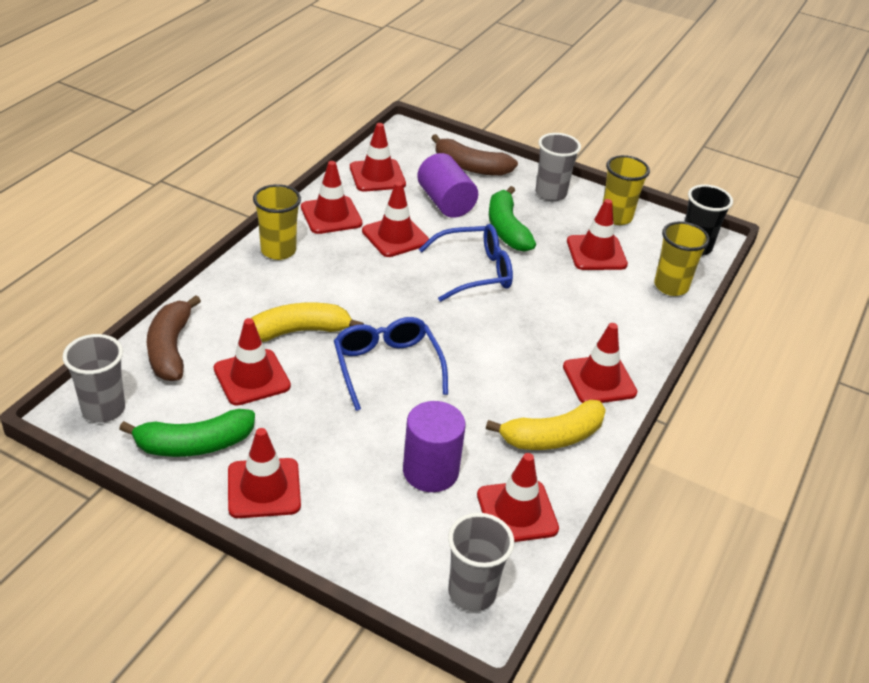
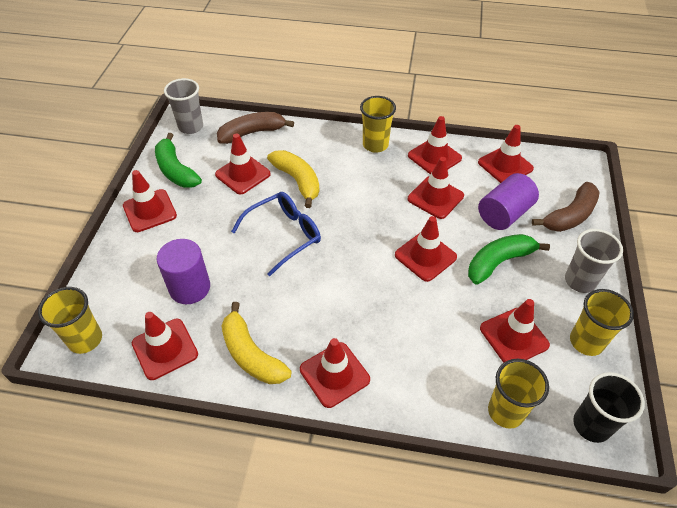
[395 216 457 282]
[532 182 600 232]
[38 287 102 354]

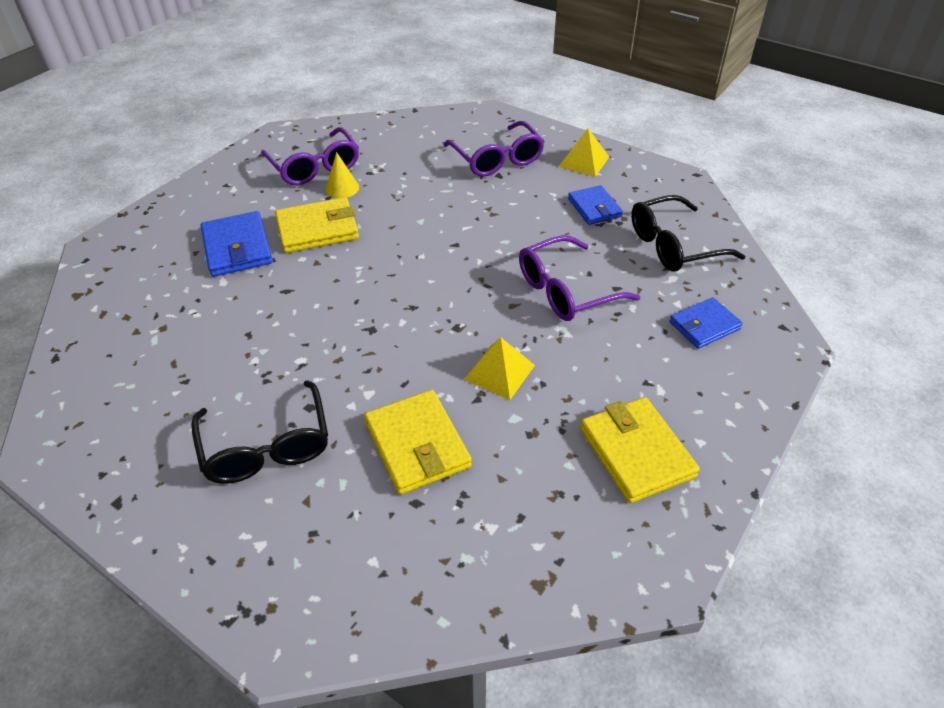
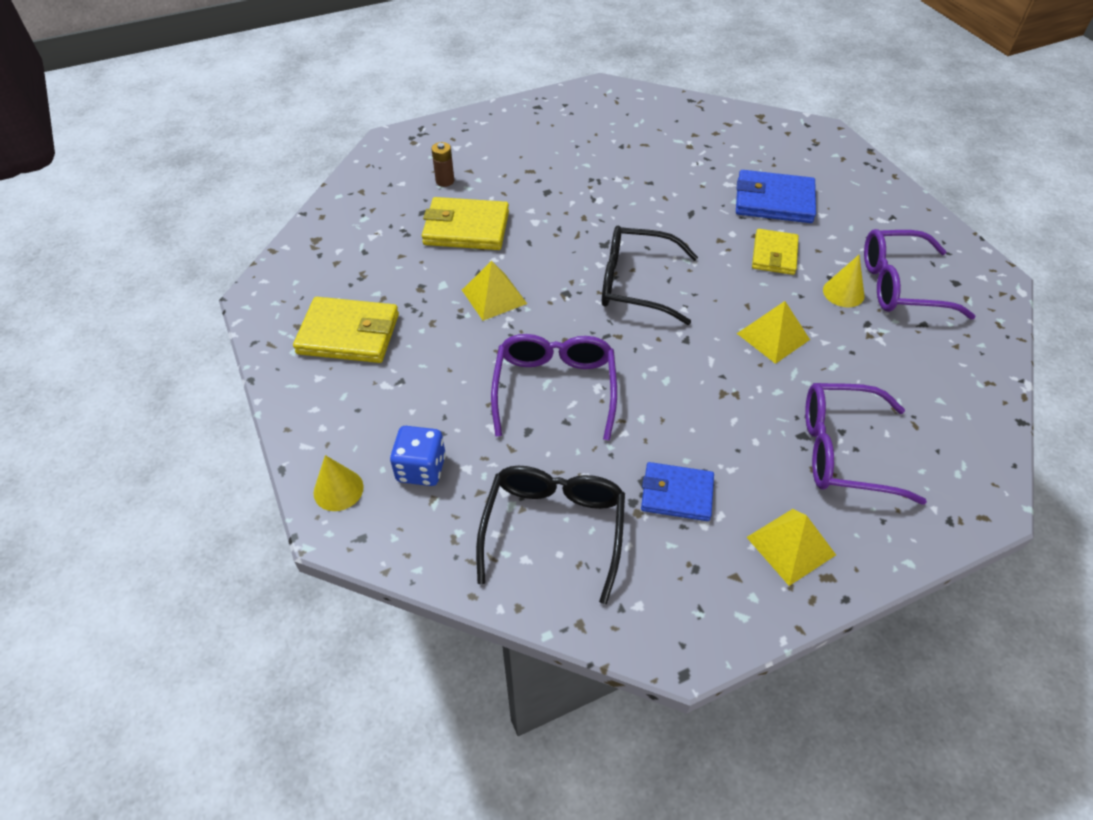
[602 226 698 325]
[752 229 799 275]
[390 426 446 486]
[314 455 364 511]
[431 142 454 187]
[737 301 810 364]

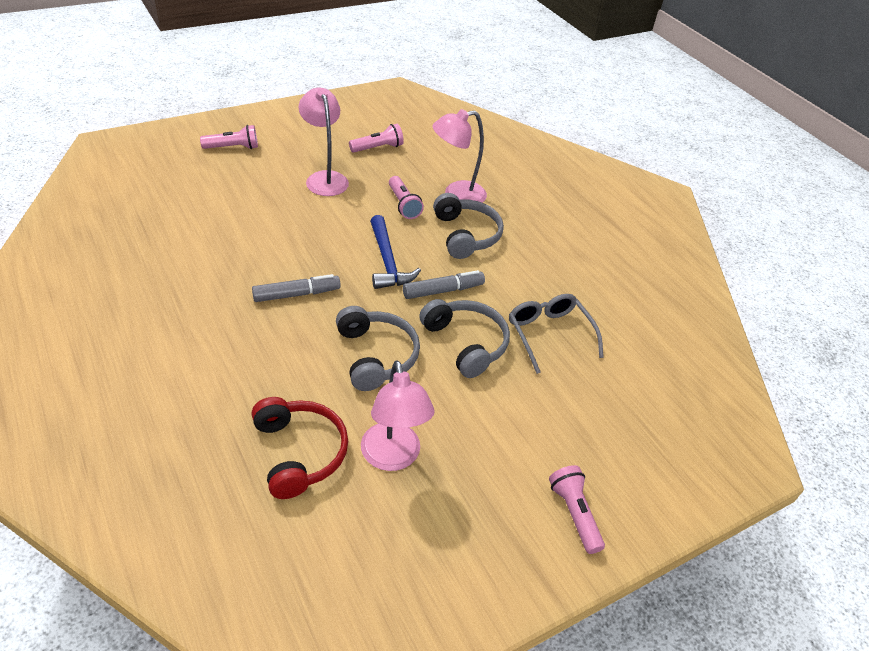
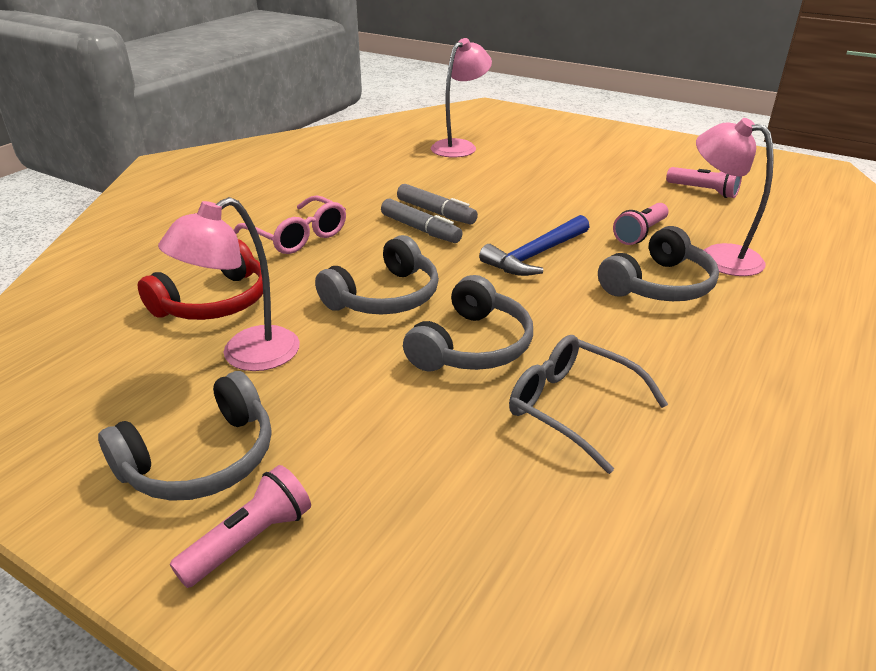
[200 125 258 149] (first image)
[431 38 492 157]
[397 184 478 224]
[509 335 668 474]
[98 371 271 501]
[234 195 346 254]

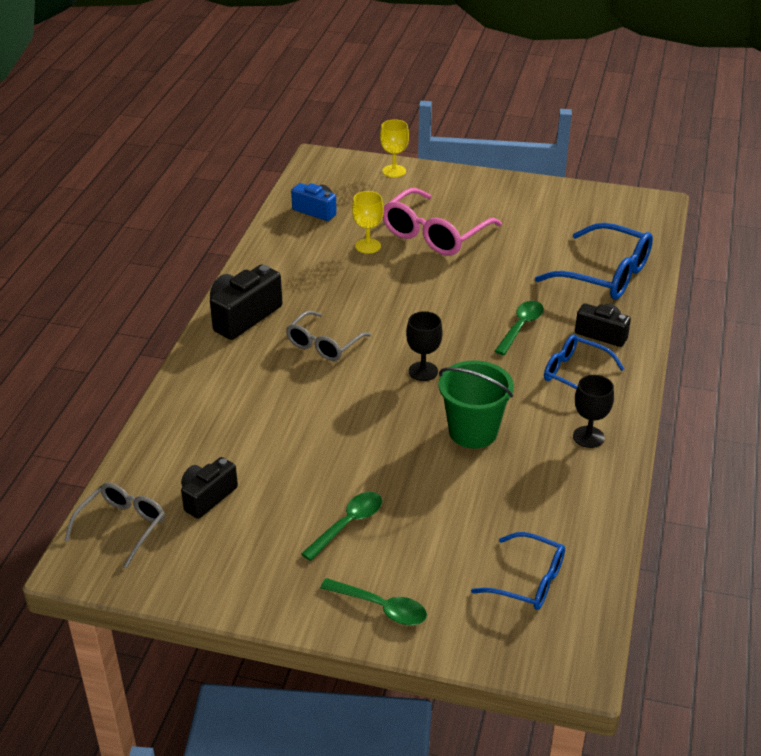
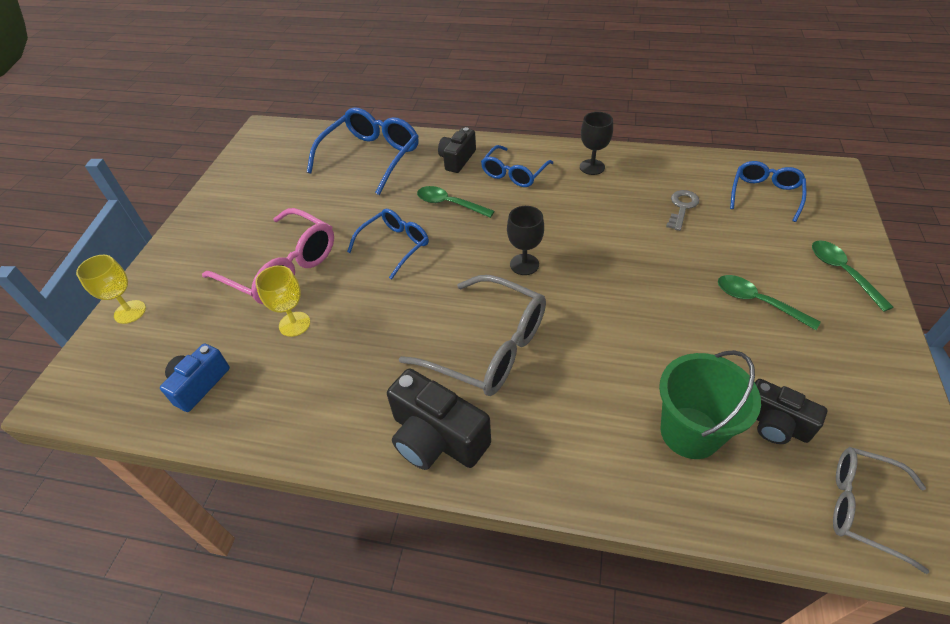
[399 275 546 396]
[812 240 893 312]
[659 350 761 459]
[347 209 429 279]
[666 190 700 231]

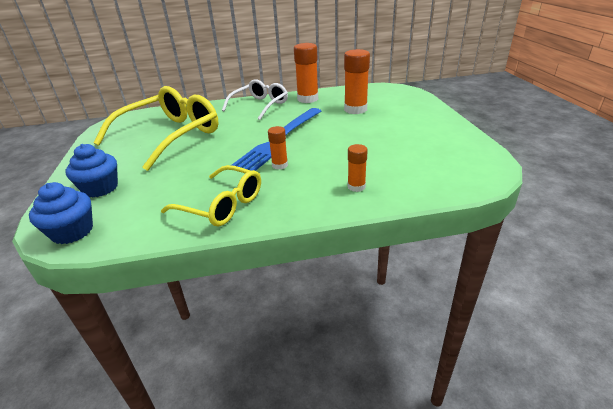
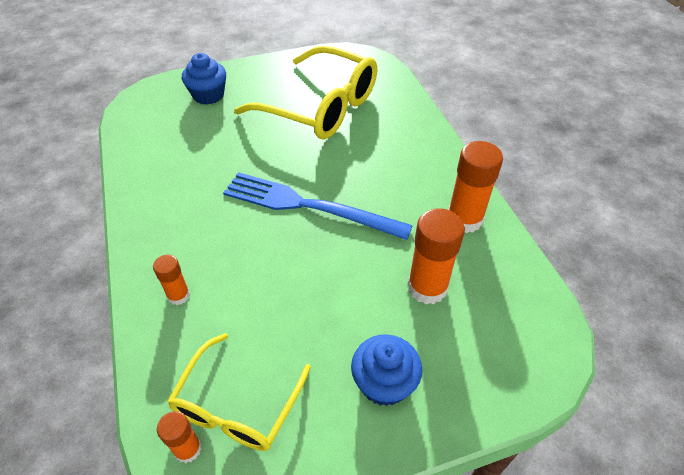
[351 334 422 406]
[167 333 311 451]
[222 79 288 120] (first image)
[157 411 202 463]

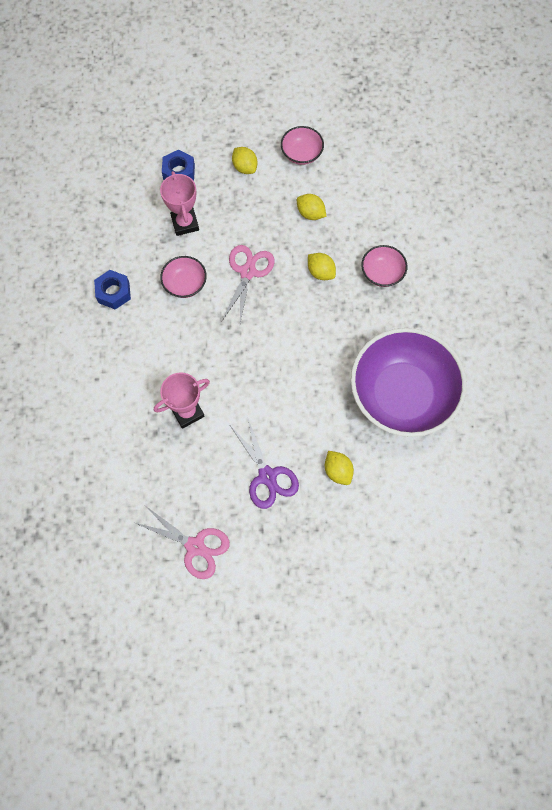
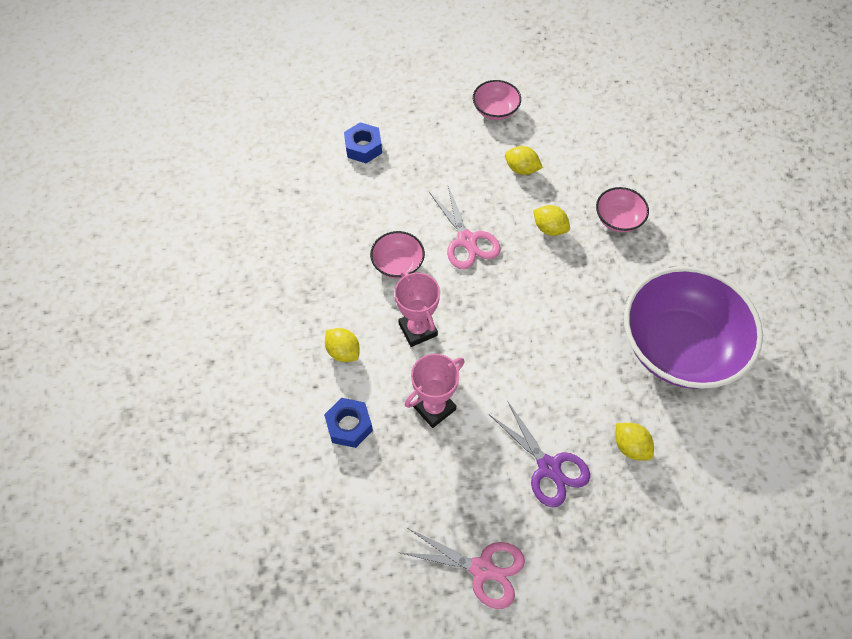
[324 398 373 448]
[395 270 440 347]
[429 186 501 269]
[325 328 360 362]

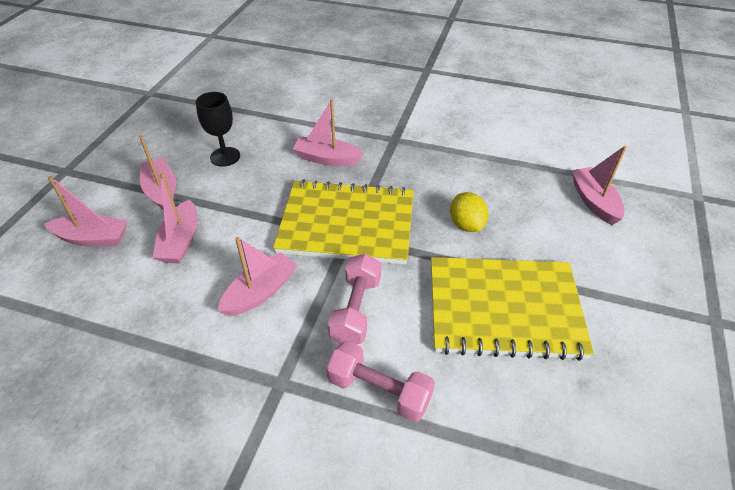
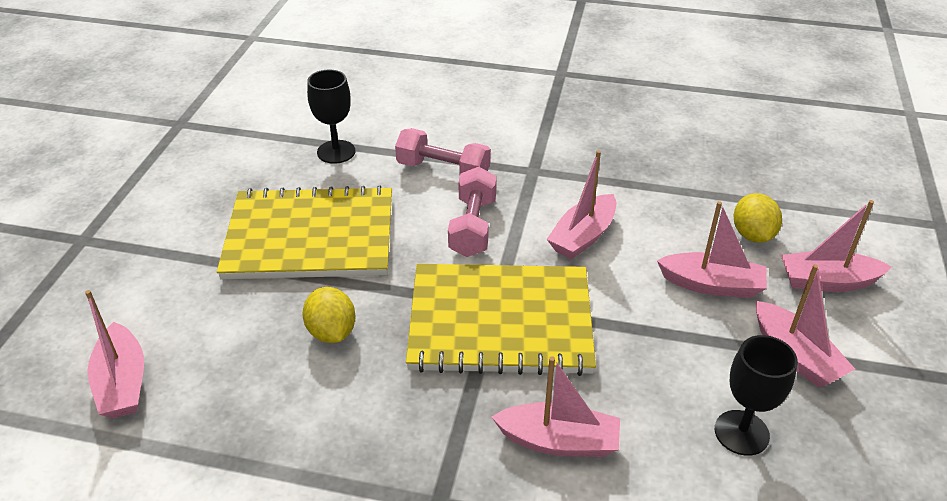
[657 201 767 298]
[307 70 355 164]
[734 193 782 243]

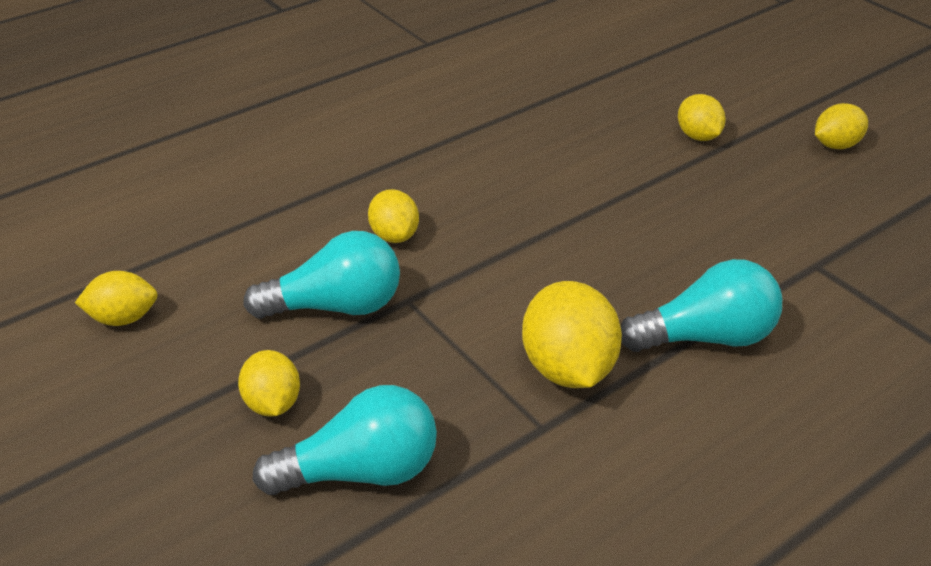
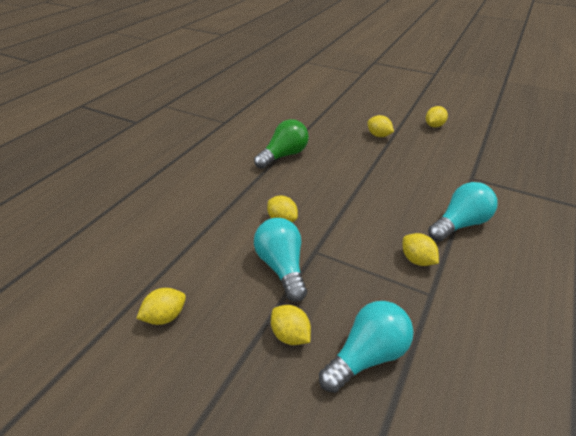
[254 218 307 302]
[403 233 439 266]
[254 119 309 169]

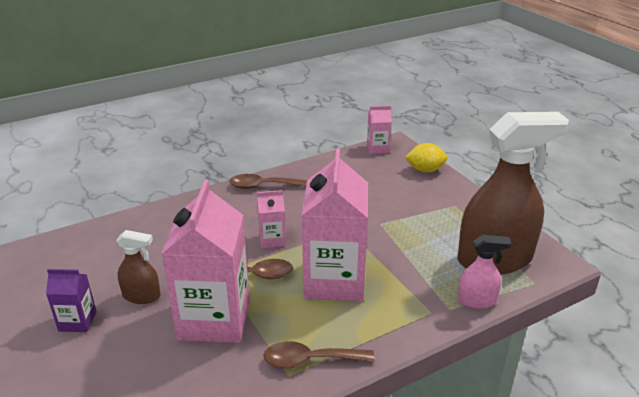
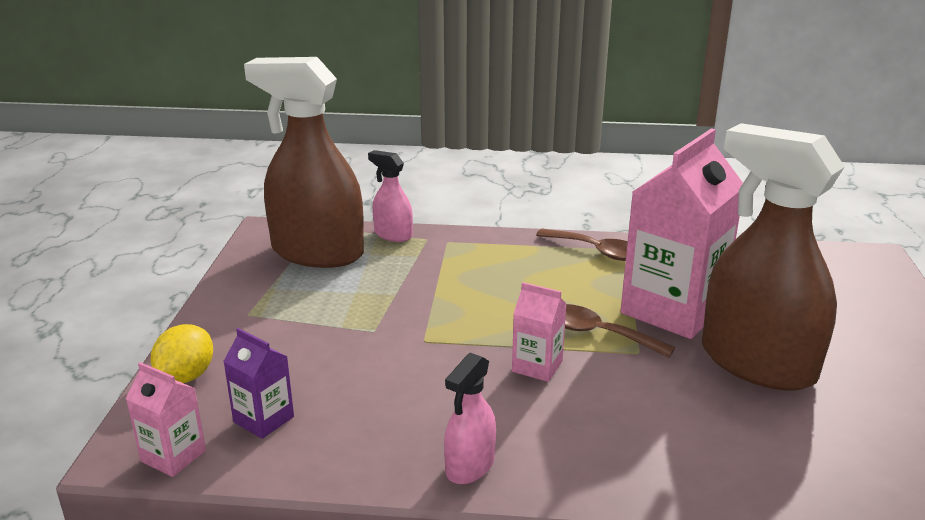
[223 328 294 439]
[702 123 845 391]
[444 353 496 484]
[302 148 368 302] (first image)
[151 324 213 383]

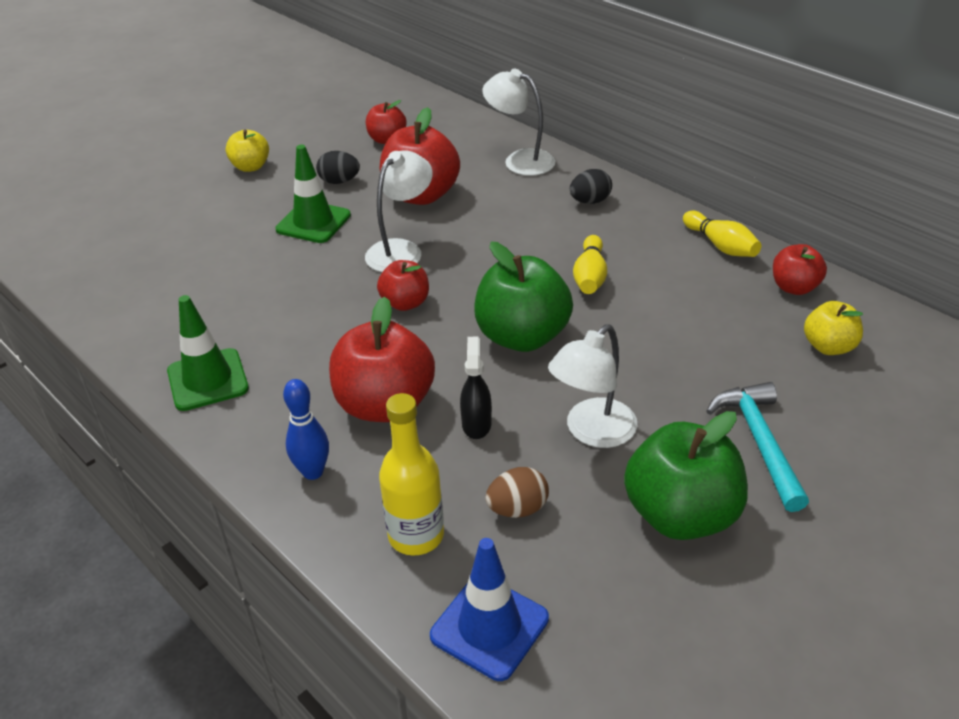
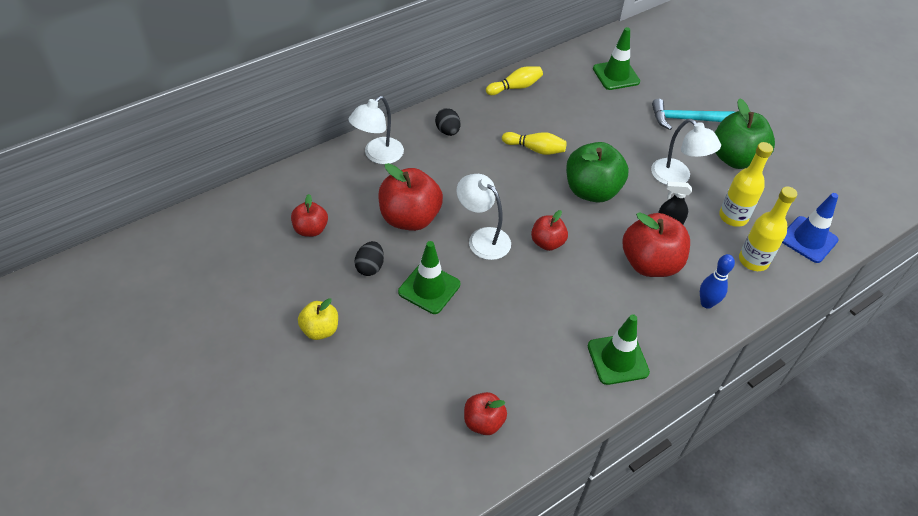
[719 142 773 227]
[464 392 507 435]
[593 27 640 90]

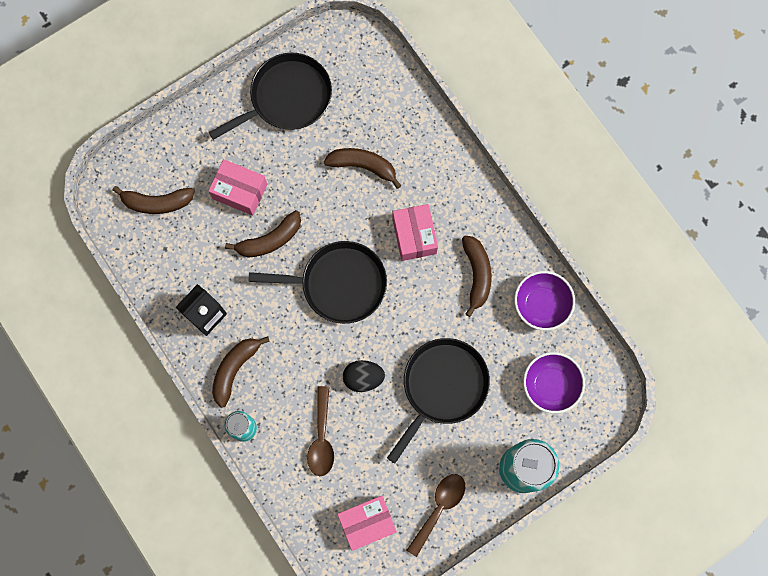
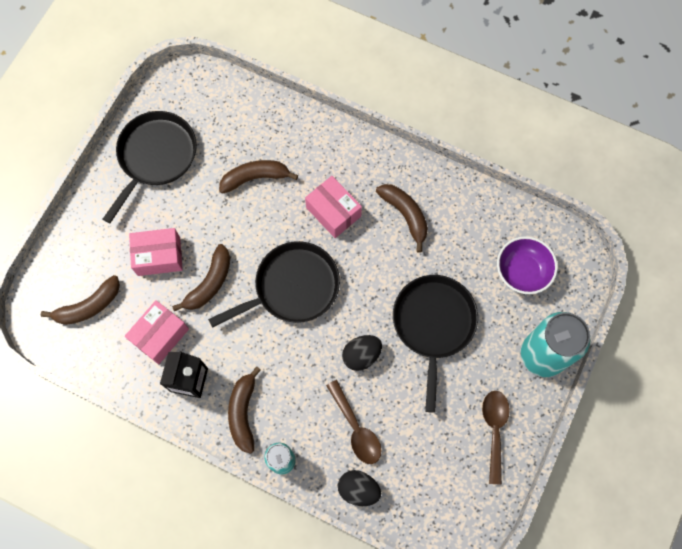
[125 300 189 364]
[514 271 575 331] (first image)
[338 470 381 506]

